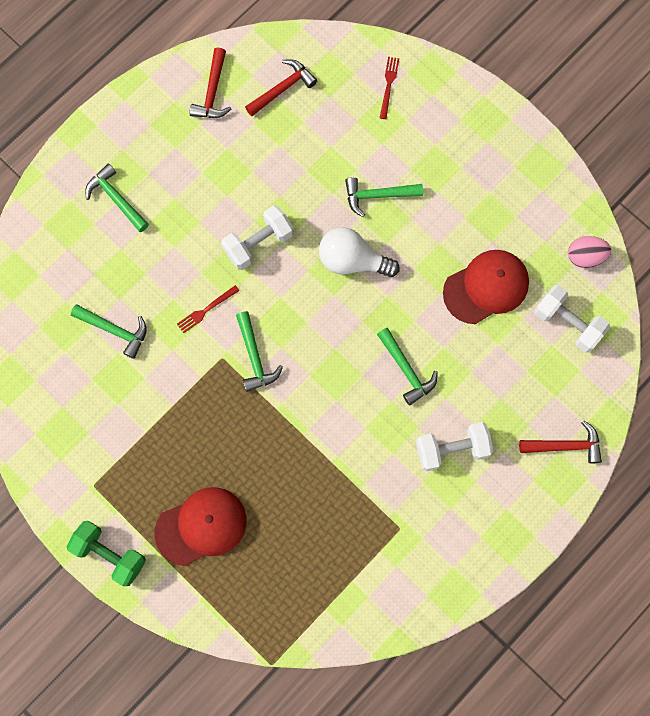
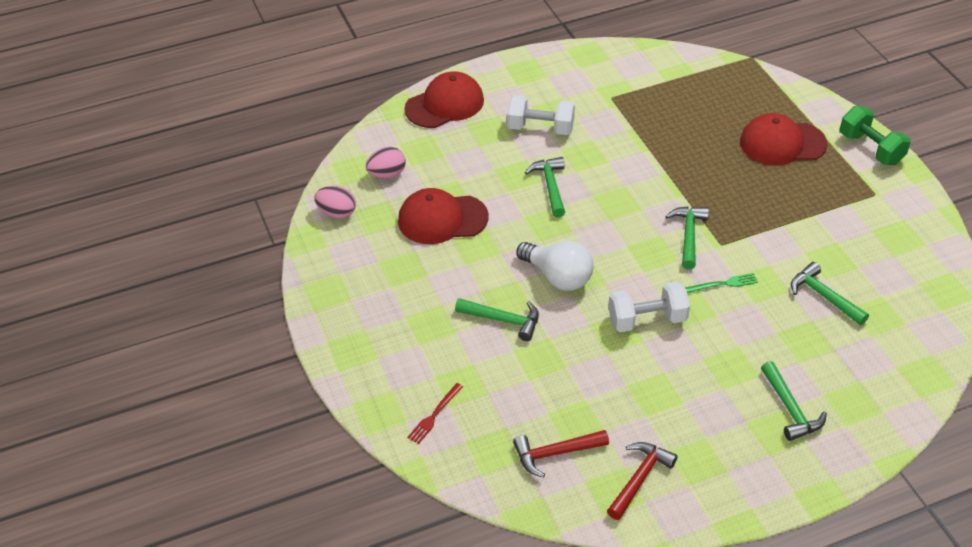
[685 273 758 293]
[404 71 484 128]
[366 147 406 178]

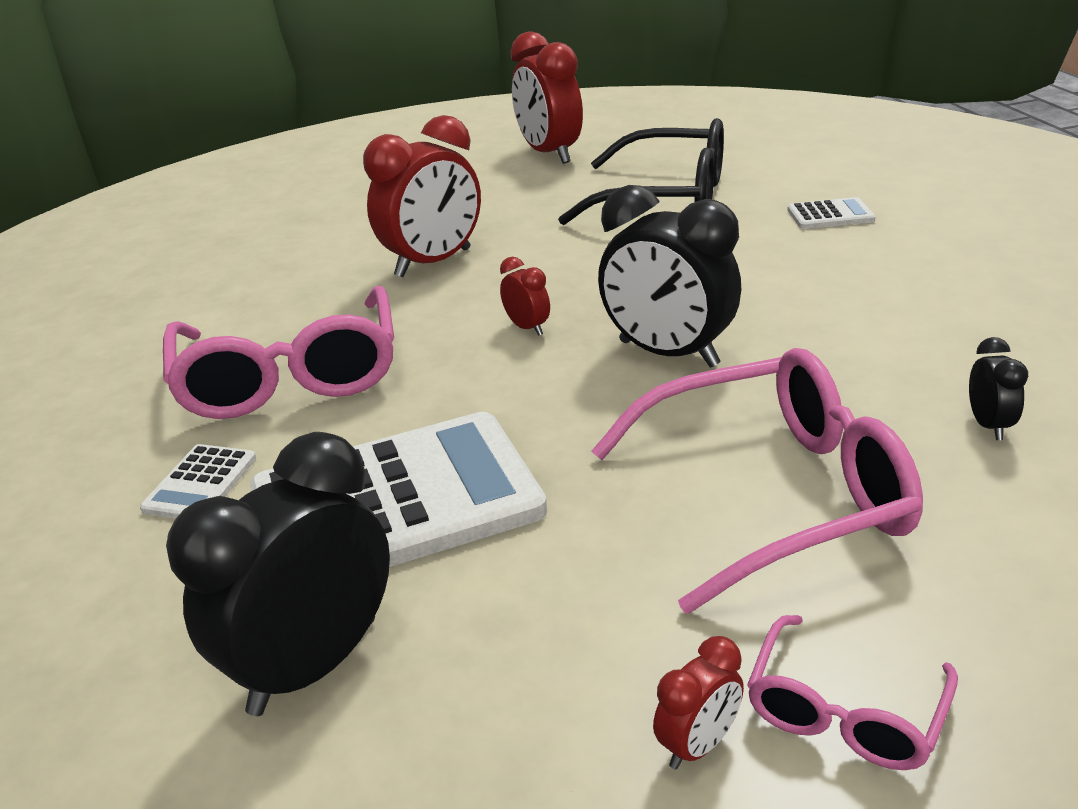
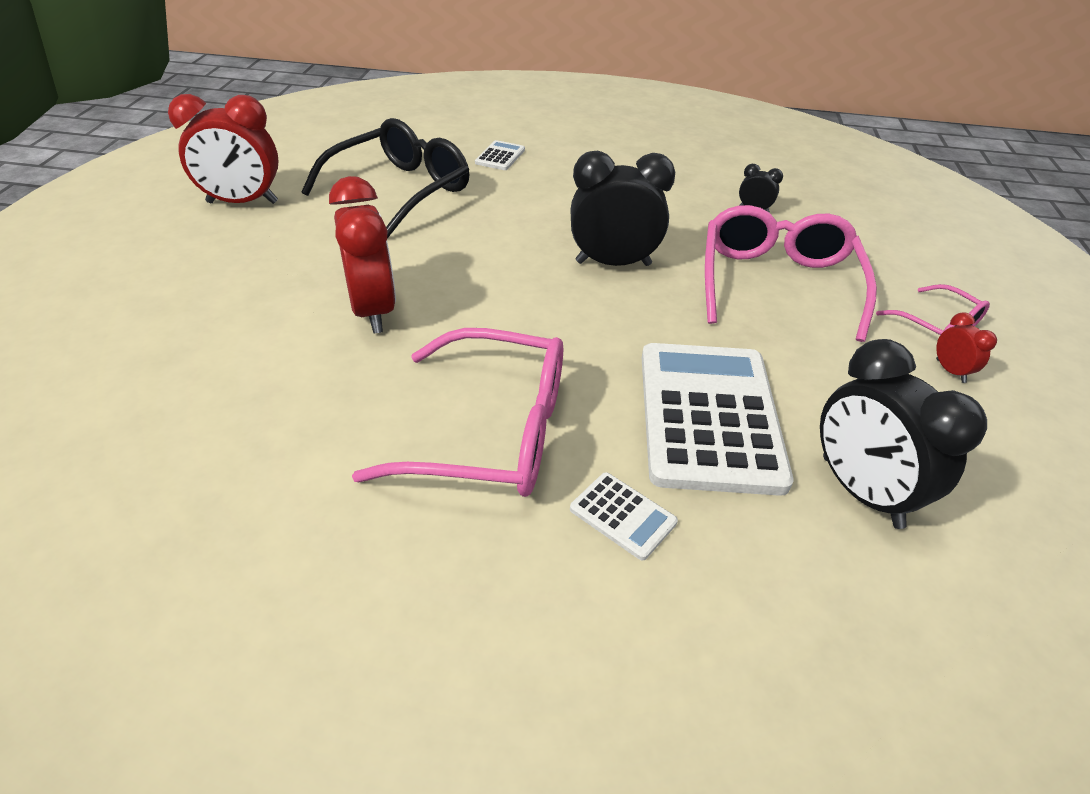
[500 257 550 336] (first image)
[570 151 675 266]

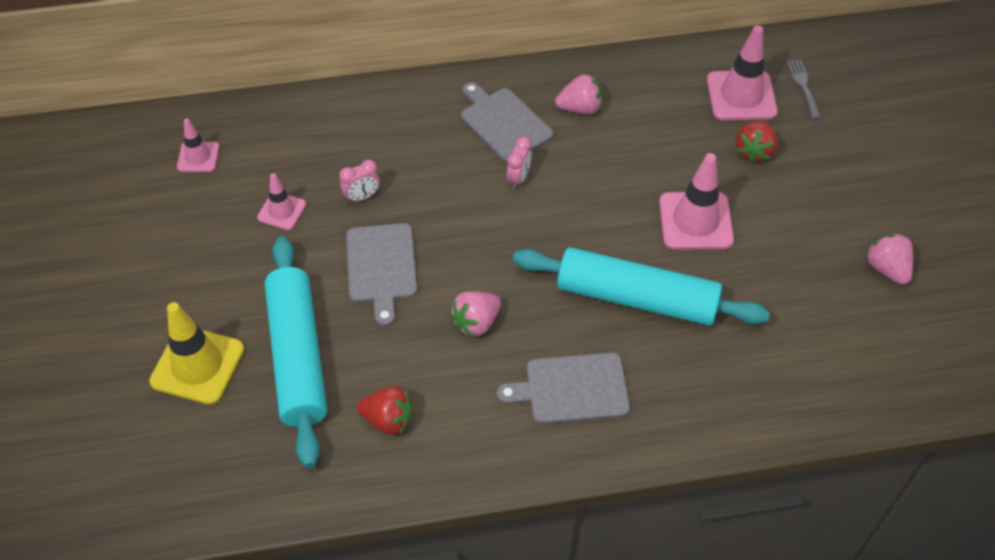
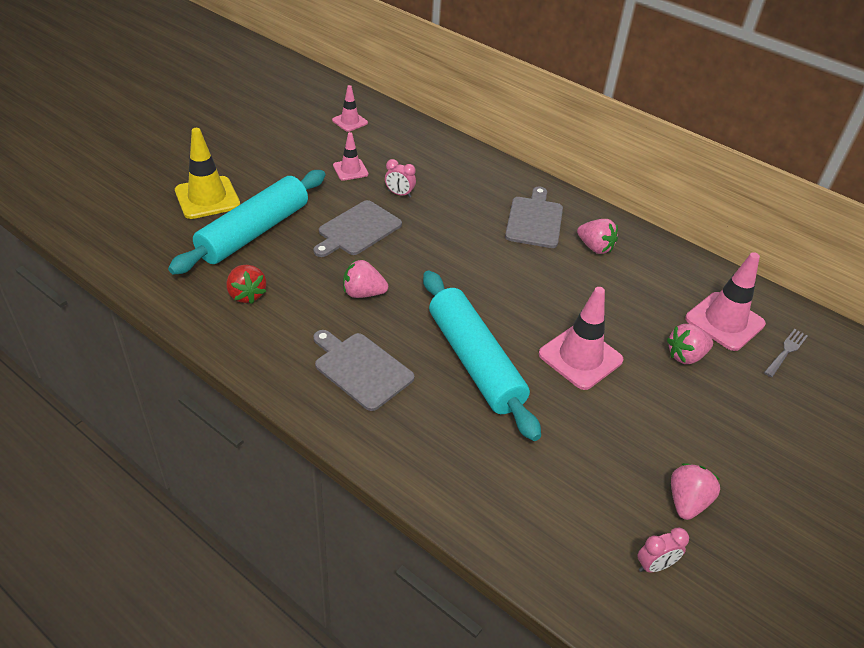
[637 528 689 572]
[667 324 713 364]

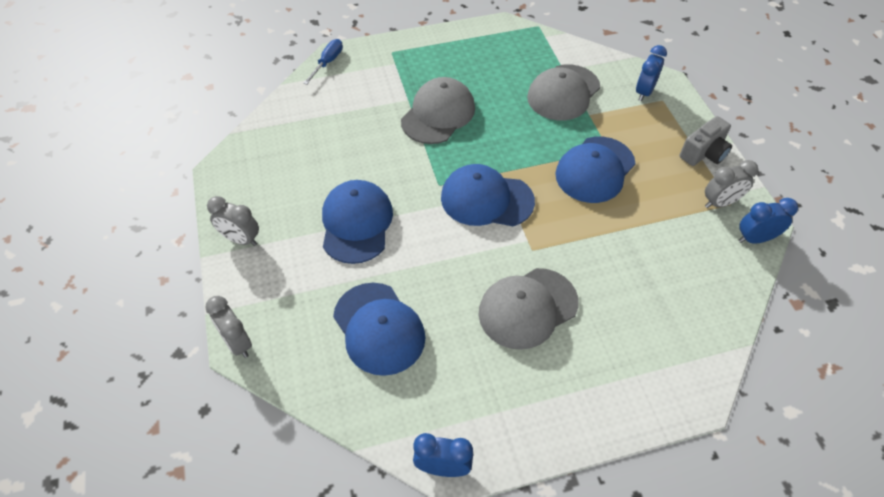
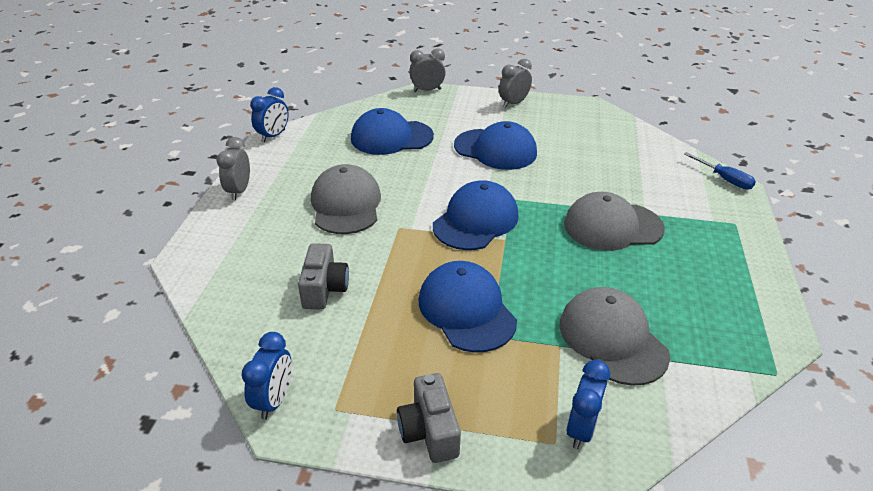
[564 192 665 251]
[567 360 610 449]
[217 137 250 200]
[298 243 349 310]

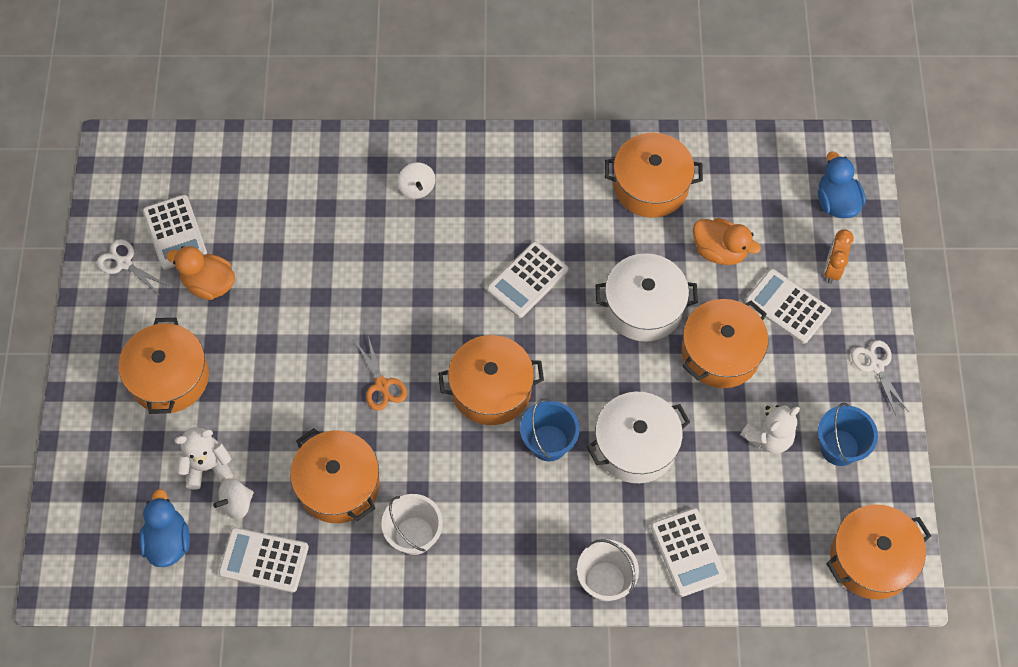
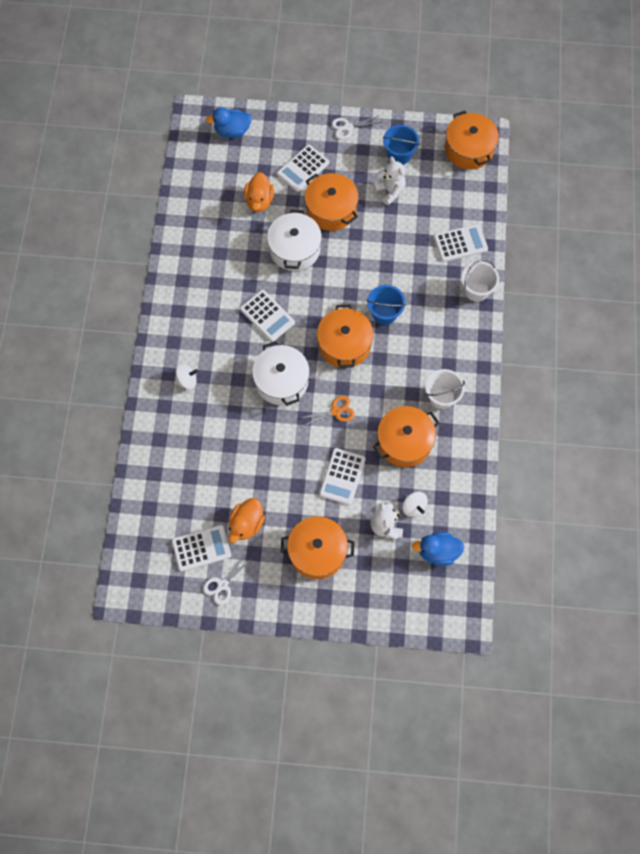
[319 448 366 505]
[252 341 310 406]
[605 133 703 218] (first image)
[244 172 274 212]
[824 229 854 284] (first image)

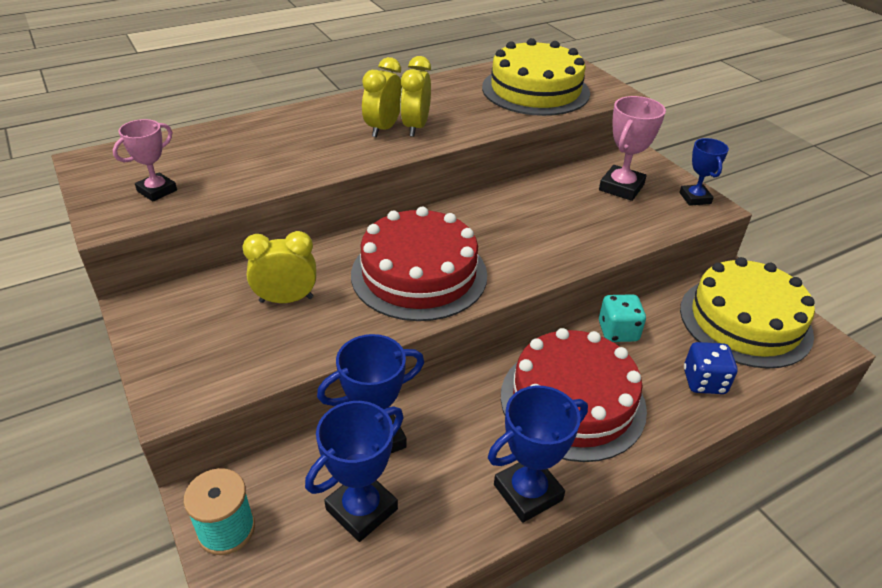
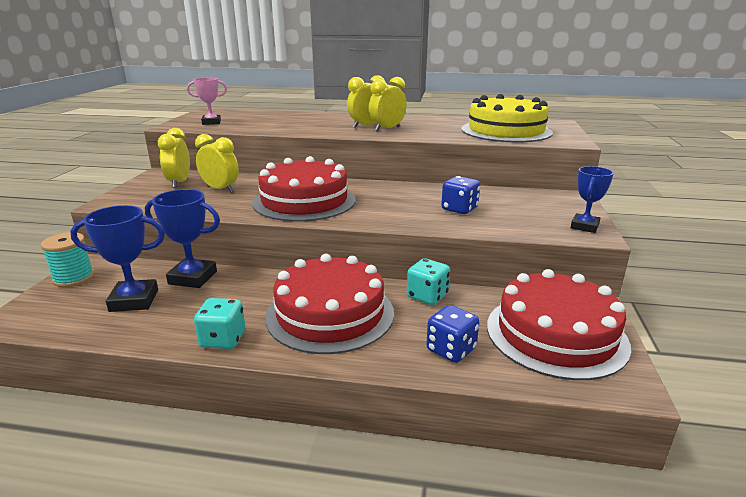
[194 298 245 349]
[599 96 666 201] (first image)
[487 269 631 380]
[158 128 190 188]
[441 176 480 214]

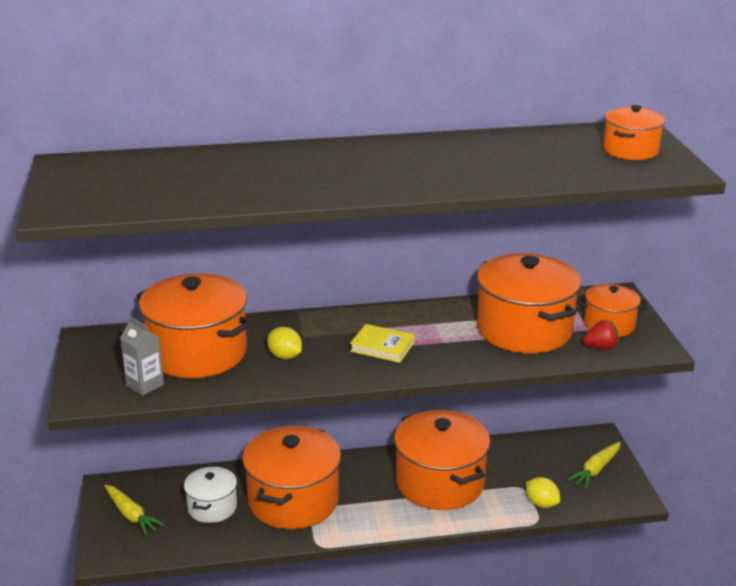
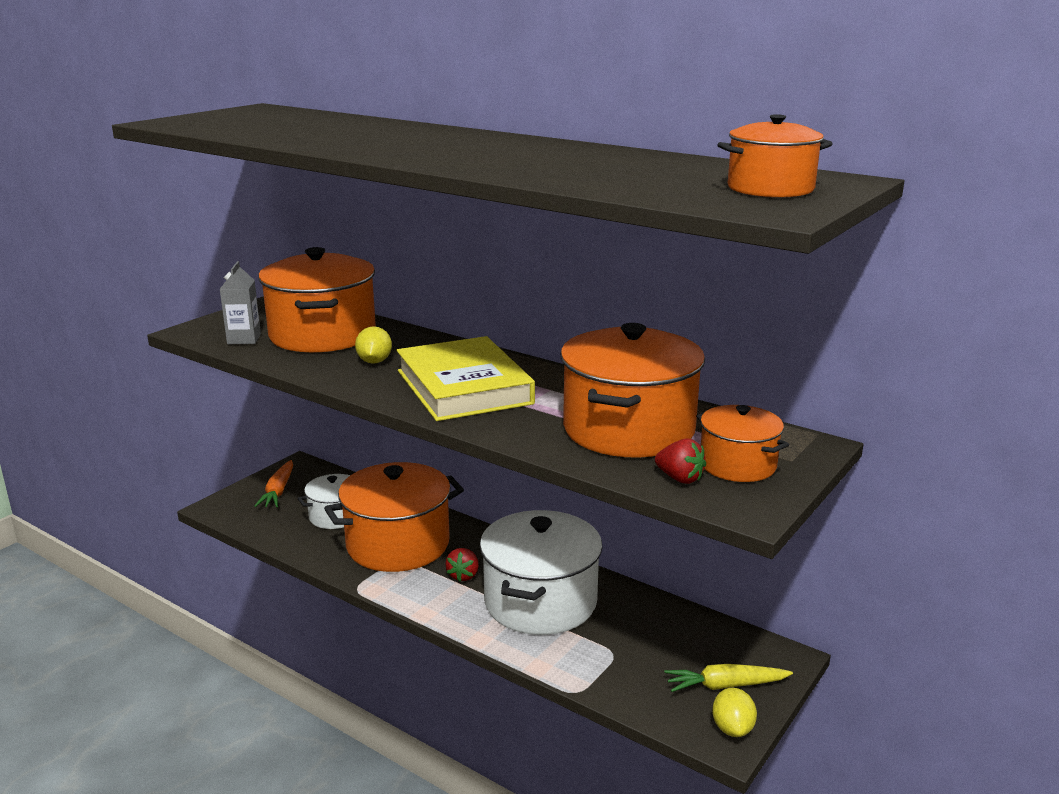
[255 460 293 507]
[397 336 535 421]
[480 510 603 635]
[712 688 757 737]
[445 548 479 582]

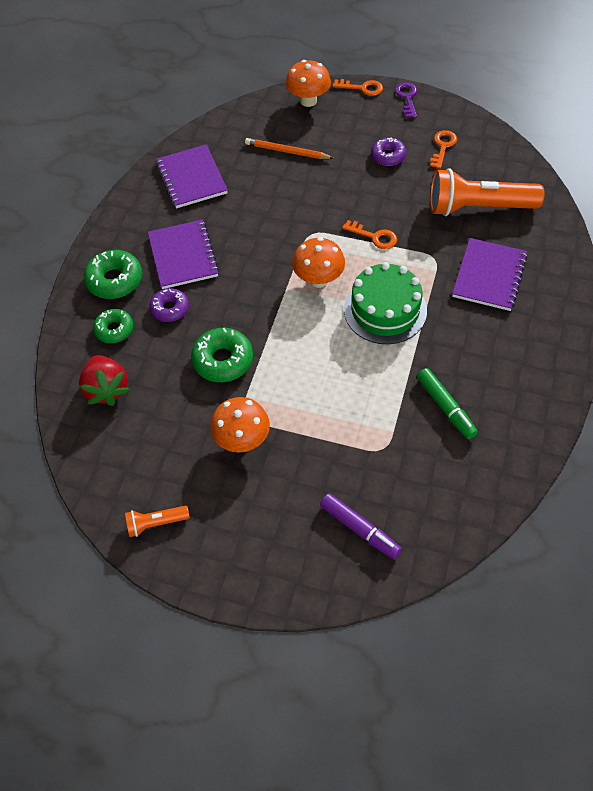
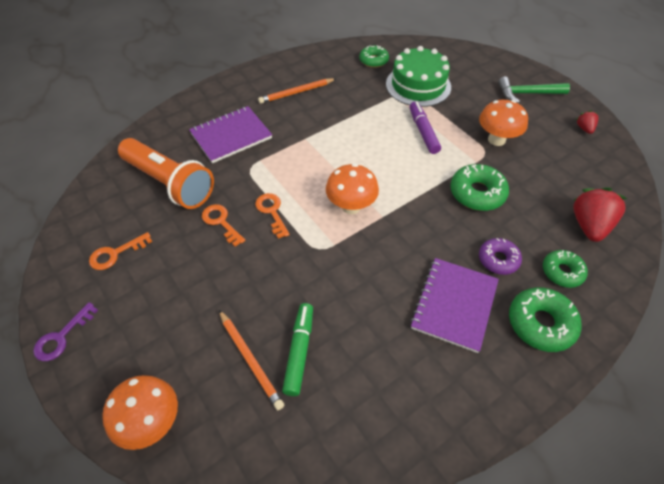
[576 110 598 134]
[156 144 228 208] (first image)
[410 102 441 154]
[202 204 245 247]
[386 46 451 107]
[371 137 406 166] (first image)
[282 303 313 396]
[258 78 336 104]
[359 45 389 68]
[498 77 570 103]

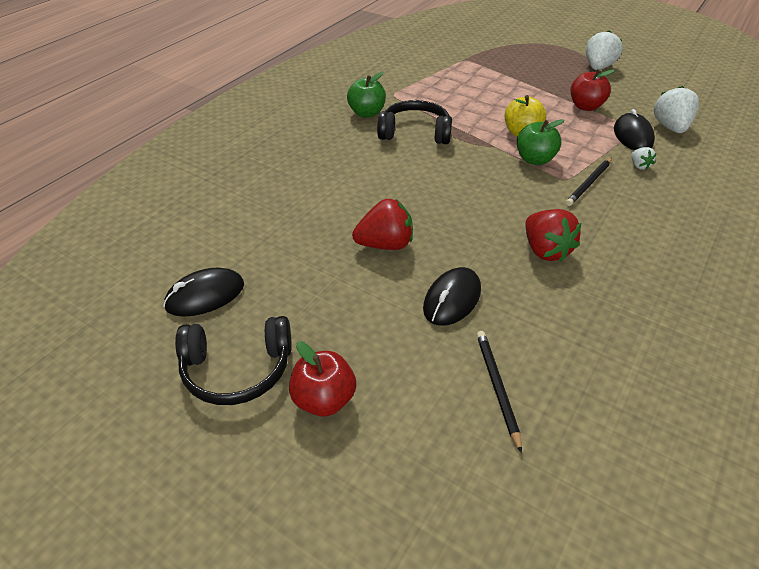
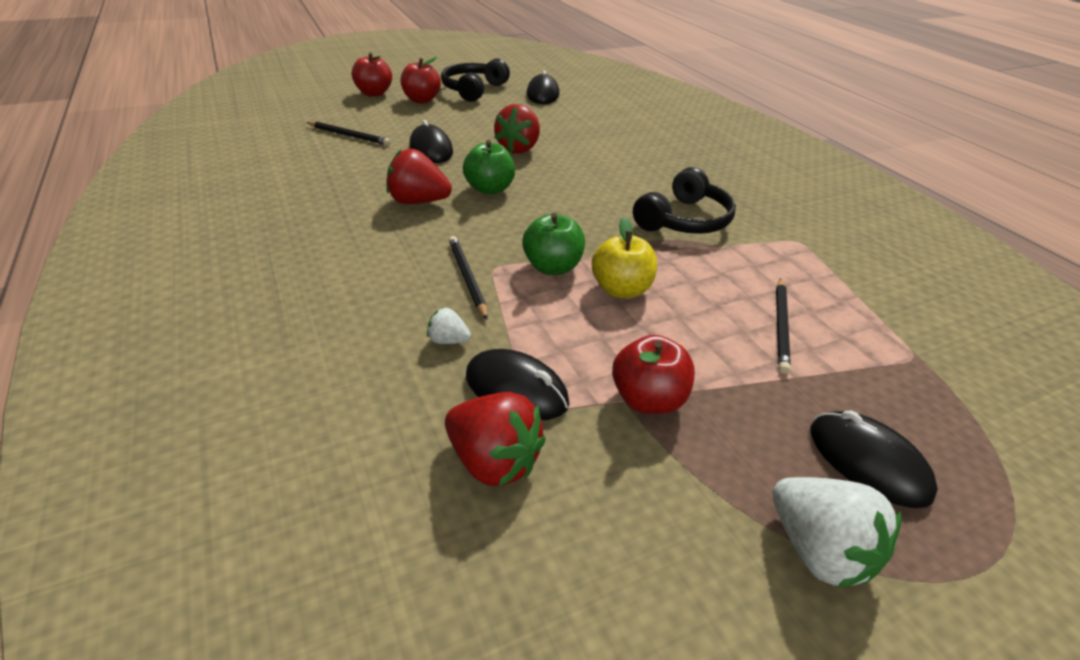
[463 140 515 195]
[445 392 546 487]
[352 52 392 97]
[776 278 791 374]
[810 411 938 508]

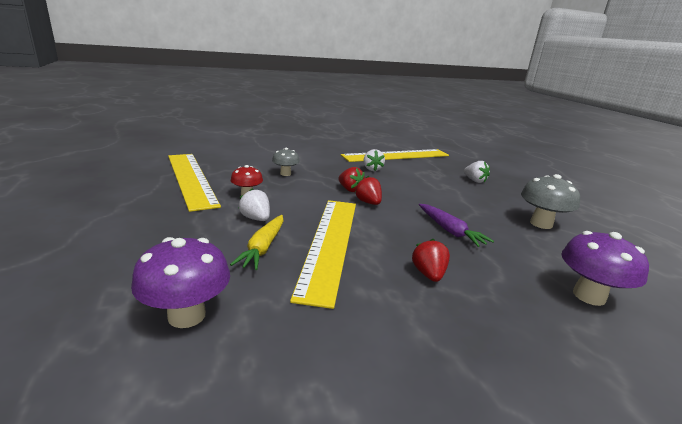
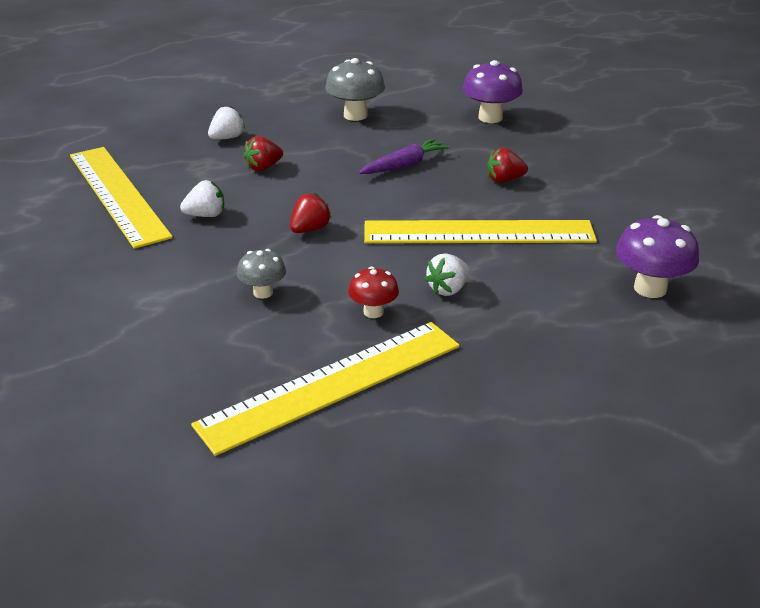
[230 215 283 270] (first image)
[243 136 283 171]

